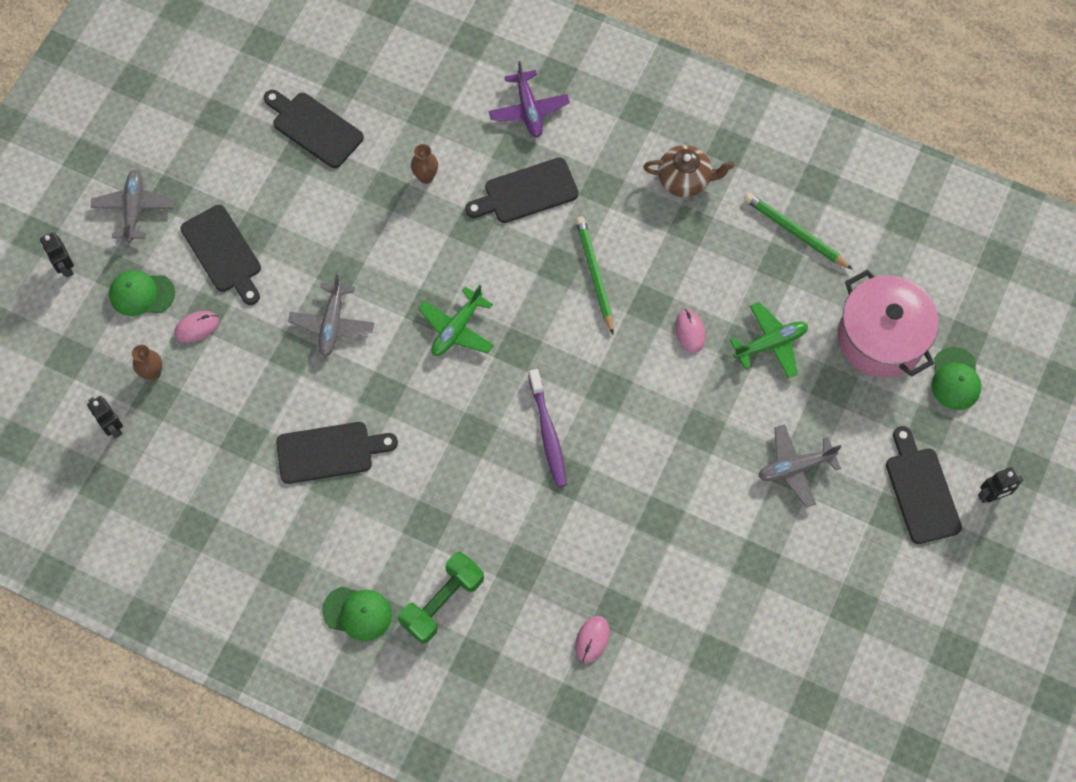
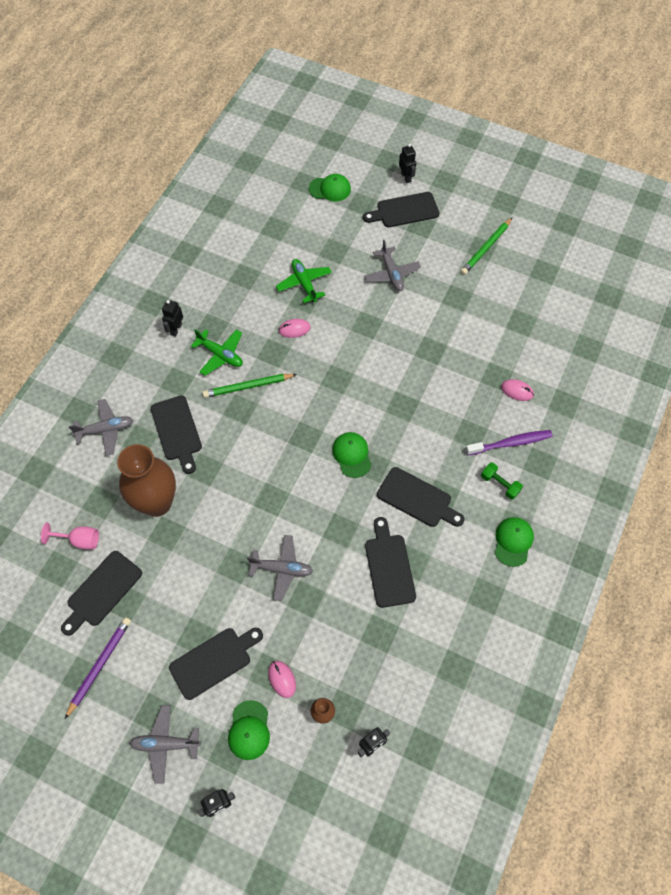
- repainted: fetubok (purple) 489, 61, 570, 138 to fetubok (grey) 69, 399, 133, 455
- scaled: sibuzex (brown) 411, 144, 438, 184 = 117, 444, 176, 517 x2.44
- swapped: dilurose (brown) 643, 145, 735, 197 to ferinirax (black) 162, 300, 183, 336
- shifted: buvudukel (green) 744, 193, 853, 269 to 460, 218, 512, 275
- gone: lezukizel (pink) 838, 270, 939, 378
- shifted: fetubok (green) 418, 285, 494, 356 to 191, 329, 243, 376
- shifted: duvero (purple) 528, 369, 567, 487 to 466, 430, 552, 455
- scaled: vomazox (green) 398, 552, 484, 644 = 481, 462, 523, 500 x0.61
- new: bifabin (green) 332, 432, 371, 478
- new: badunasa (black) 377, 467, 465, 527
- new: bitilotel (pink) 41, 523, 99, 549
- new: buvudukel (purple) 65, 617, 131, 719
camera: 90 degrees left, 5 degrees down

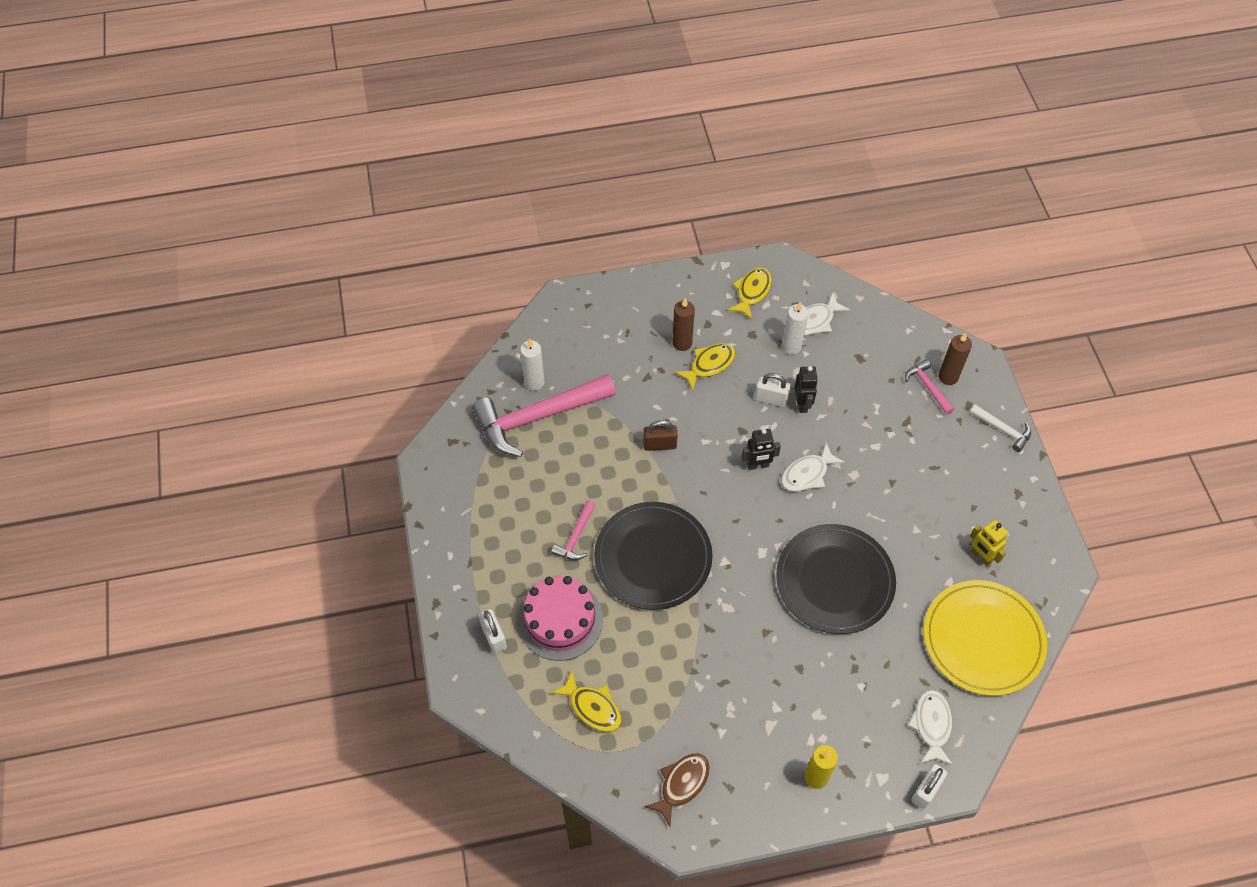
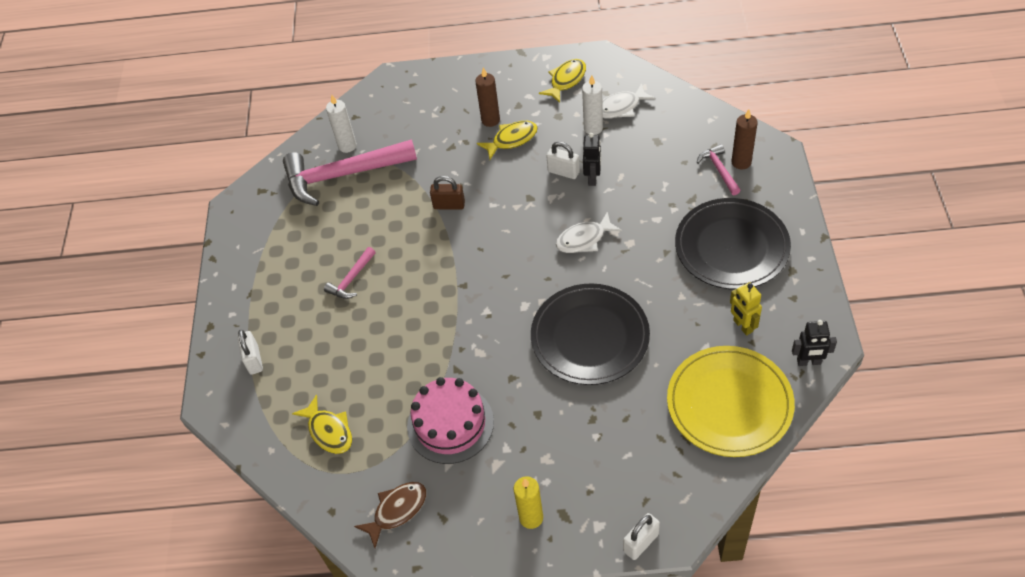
- gone: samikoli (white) 970, 404, 1031, 452
- shifted: ferinirax (black) 742, 429, 781, 470 to 792, 320, 837, 366
- shifted: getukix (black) 594, 502, 712, 610 to 675, 198, 791, 290
- shifted: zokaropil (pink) 517, 576, 603, 661 to 407, 377, 494, 464
- gone: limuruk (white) 908, 690, 953, 765
camera: 15 degrees right, 5 degrees down

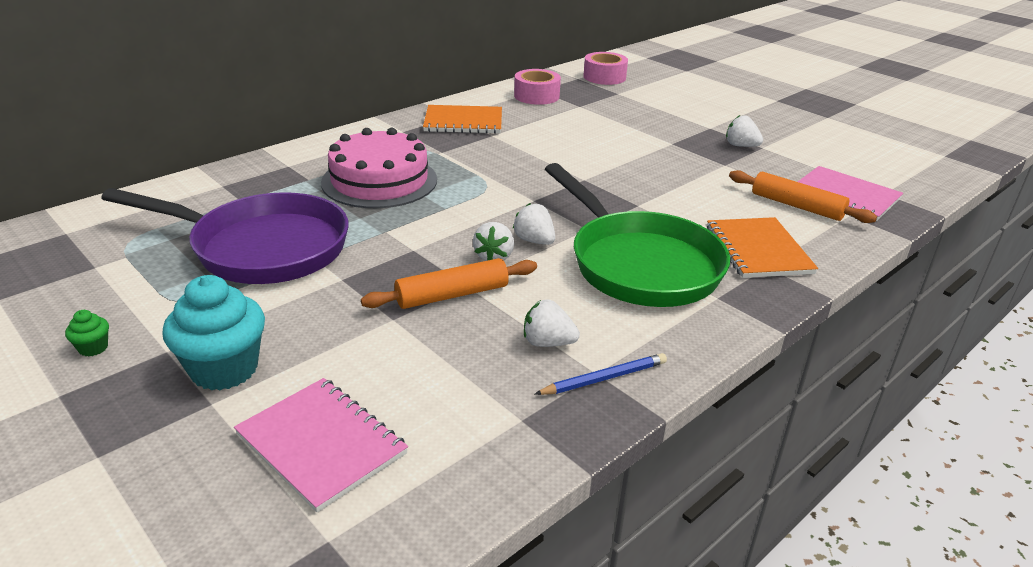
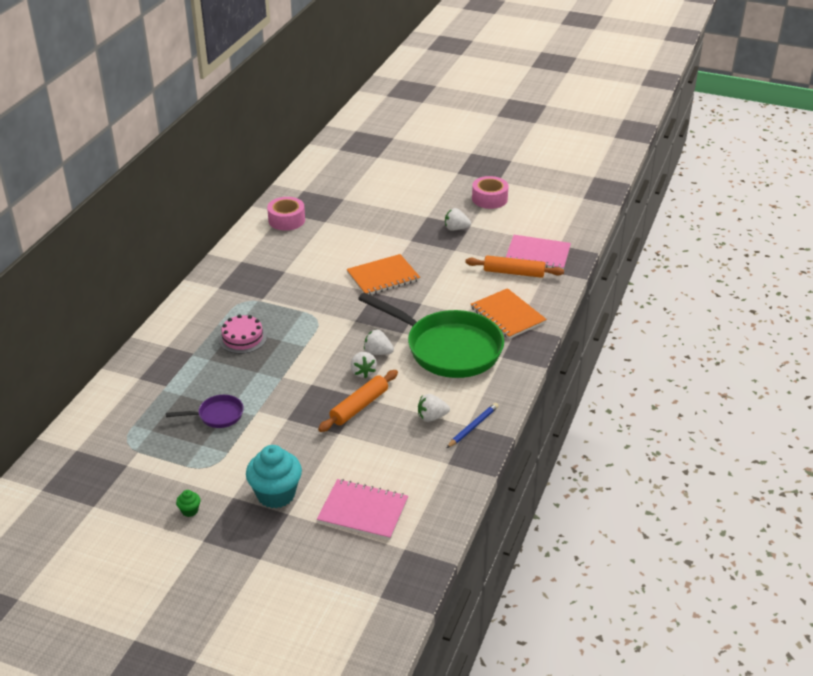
- shifted: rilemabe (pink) 583, 52, 628, 85 to 472, 176, 508, 209
- shifted: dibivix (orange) 423, 105, 502, 134 to 346, 254, 420, 295
- scaled: zokaropil (pink) 321, 128, 437, 208 = 219, 315, 267, 354 x0.57
- scaled: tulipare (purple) 101, 188, 349, 284 = 166, 395, 244, 428 x0.44
camera: 25 degrees left, 5 degrees up

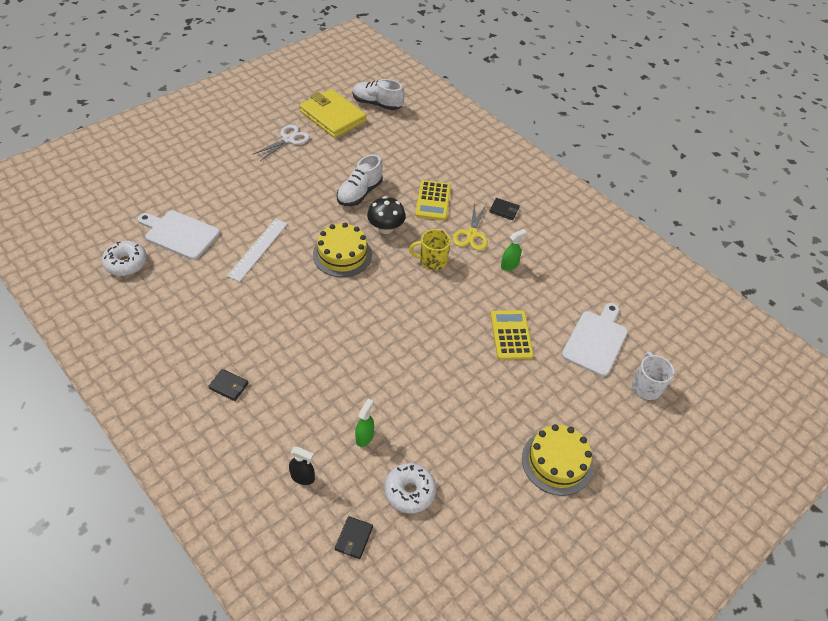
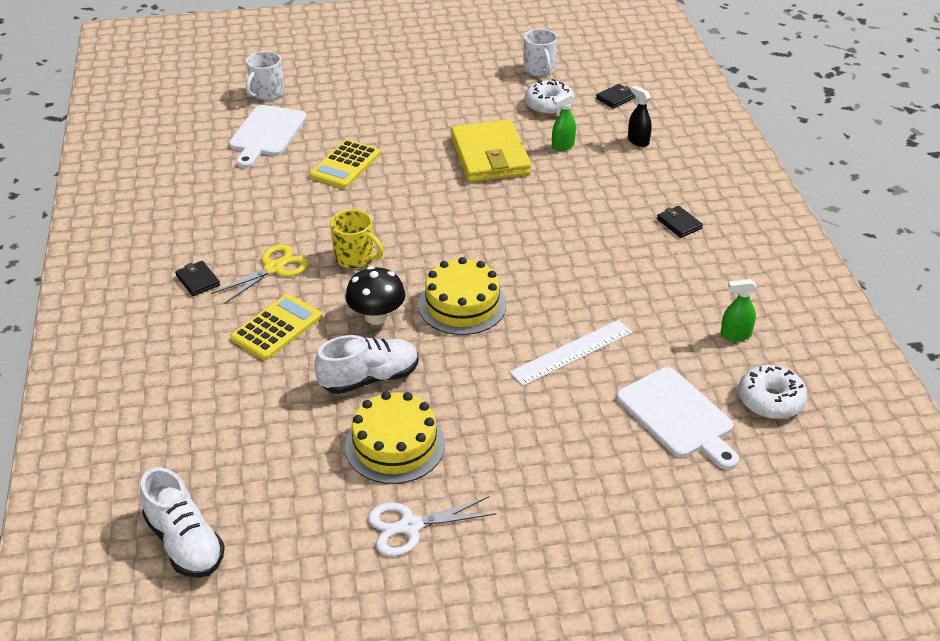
- shifted: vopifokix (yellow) 299, 89, 367, 138 to 451, 119, 531, 182
- shifted: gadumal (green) 501, 229, 527, 271 to 720, 279, 757, 341
- rotated: badunasa (white) 562, 303, 628, 377 = 229, 105, 307, 168 45 degrees counterclockwise
- shifted: zokaropil (yellow) 522, 424, 593, 496 to 345, 391, 445, 484
- new: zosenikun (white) 523, 29, 557, 77
camera: 145 degrees left, 10 degrees down

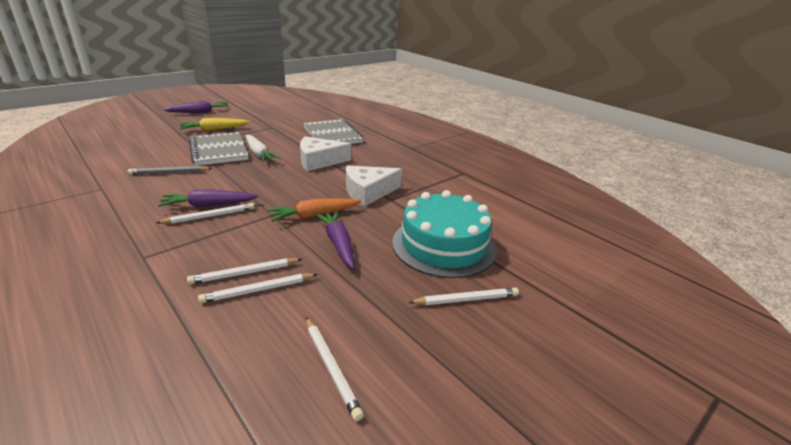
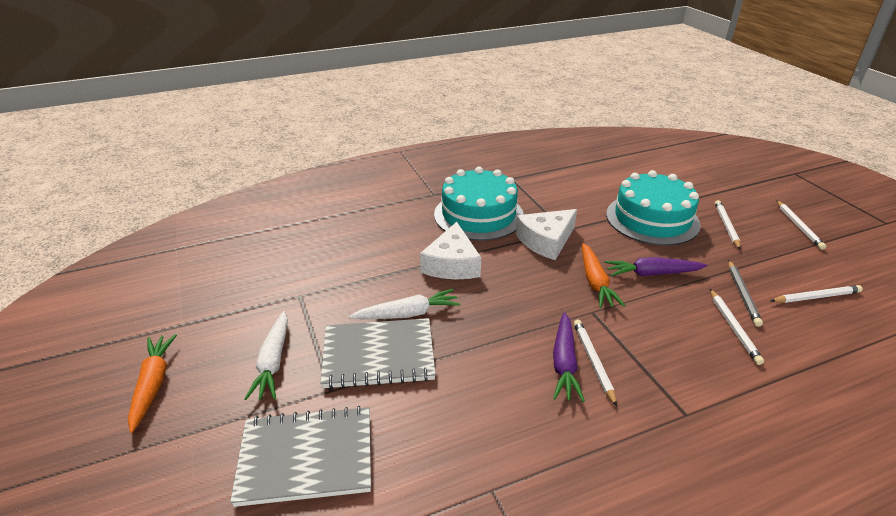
- repainted: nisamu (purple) 164, 101, 229, 113 to nisamu (orange) 128, 334, 177, 433
- repainted: nisamu (yellow) 180, 118, 250, 131 to nisamu (white) 245, 311, 288, 400
- shifted: dibivix (grey) 303, 119, 364, 144 to 230, 406, 371, 507
- shifted: buvudukel (grey) 127, 166, 212, 175 to 728, 260, 763, 327
- rotated: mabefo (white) 346, 166, 402, 206 = 516, 209, 577, 260 60 degrees clockwise
- shifted: buvudukel (white) 187, 258, 302, 284 to 777, 201, 826, 250
- new: zokaropil (turquoise) 434, 167, 524, 241
camera: 70 degrees left, 5 degrees up

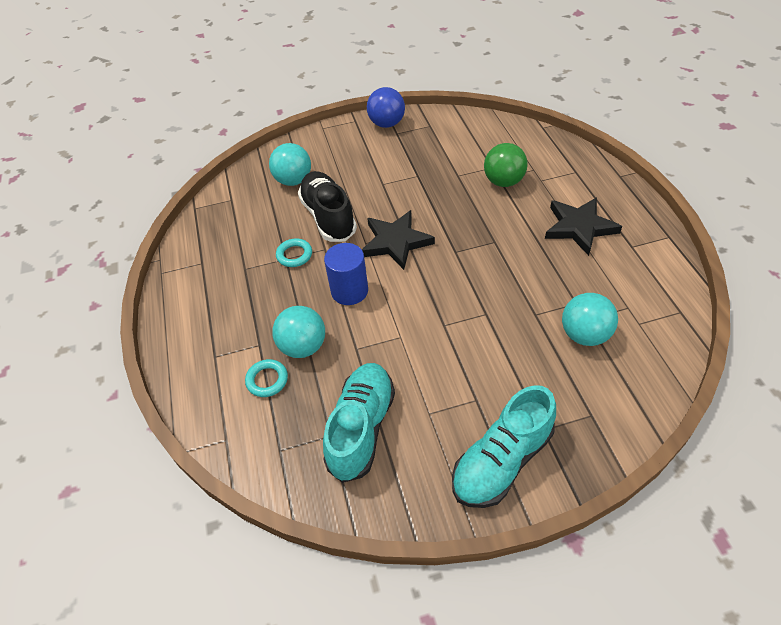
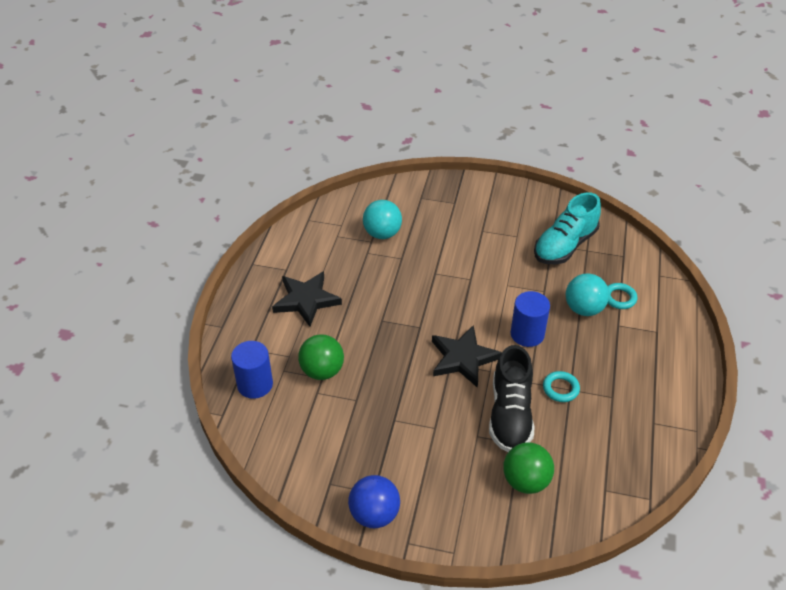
- repainted: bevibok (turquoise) 269, 143, 311, 186 to bevibok (green) 503, 442, 554, 494
- gone: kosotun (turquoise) 452, 385, 556, 508
- new: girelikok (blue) 231, 341, 273, 399
camera: 155 degrees left, 5 degrees down

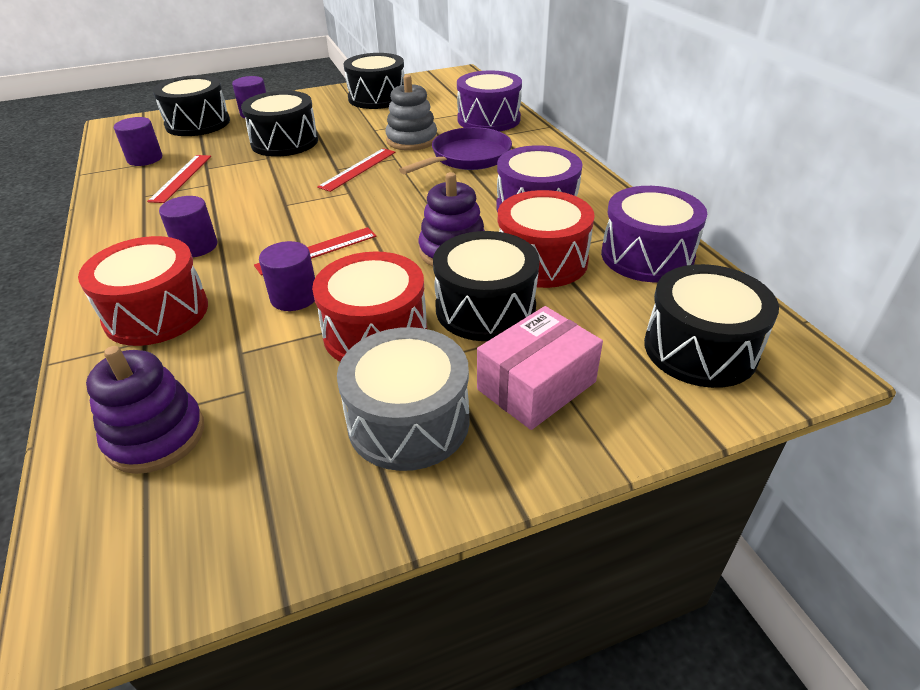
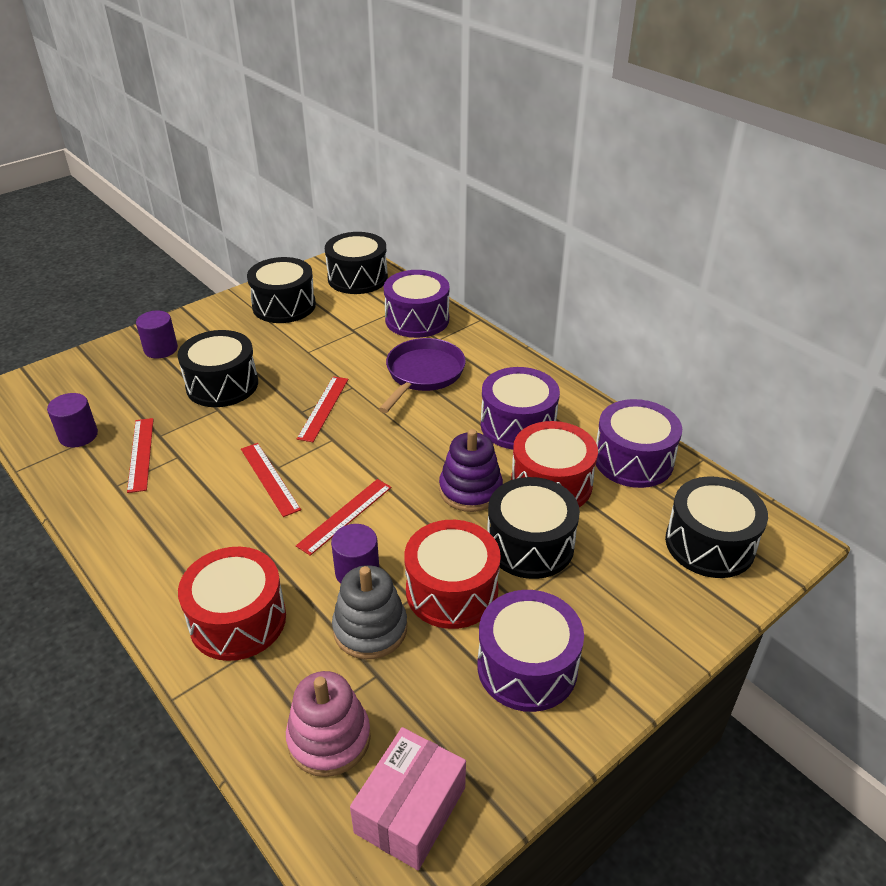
- shifted: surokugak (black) 153, 75, 230, 136 to 325, 232, 388, 294
- shifted: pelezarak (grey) 385, 75, 437, 151 to 332, 565, 407, 659
- gone: girelikok (purple) 159, 196, 217, 257
- shifted: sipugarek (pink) 477, 306, 603, 430 to 350, 727, 466, 870
- repainted: surokugak (grey) 337, 327, 470, 471 to surokugak (purple) 477, 590, 584, 712
- repainted: pelezarak (purple) 86, 346, 204, 474 to pelezarak (pink) 286, 671, 371, 777
- new: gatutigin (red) 241, 443, 301, 517
camera: 20 degrees left, 0 degrees up

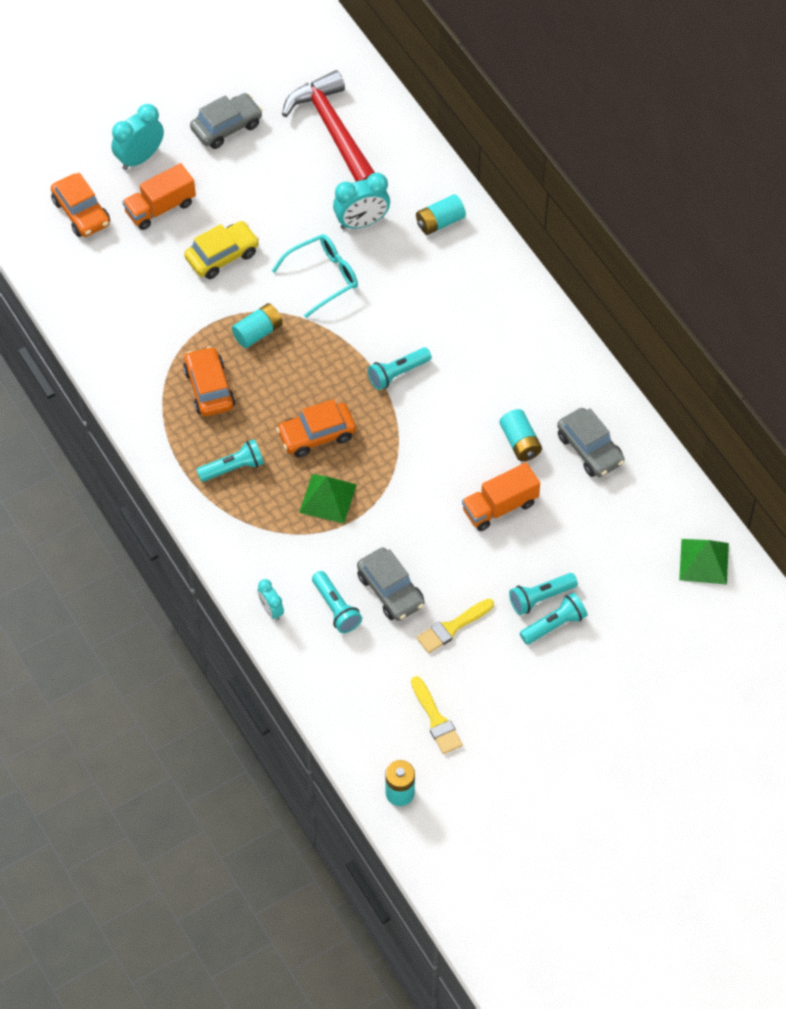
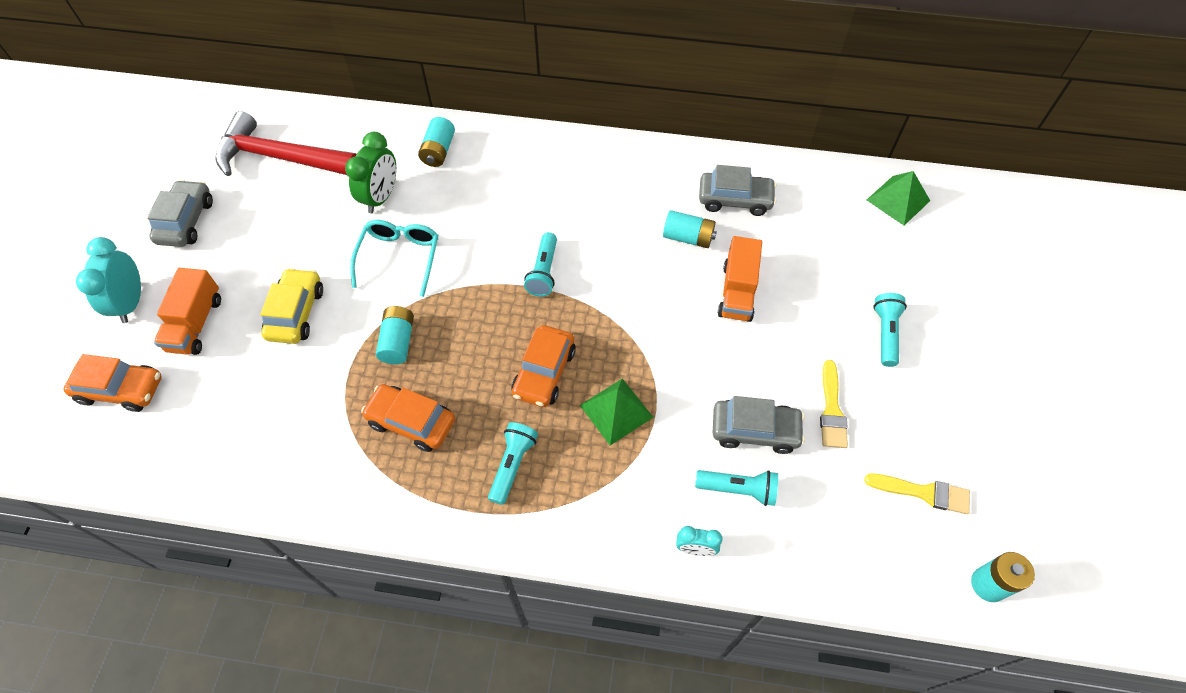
- repainted: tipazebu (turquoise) 333, 173, 390, 229 to tipazebu (green) 345, 132, 396, 213
- gone: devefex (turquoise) 509, 573, 578, 615
camera: 50 degrees left, 0 degrees up

